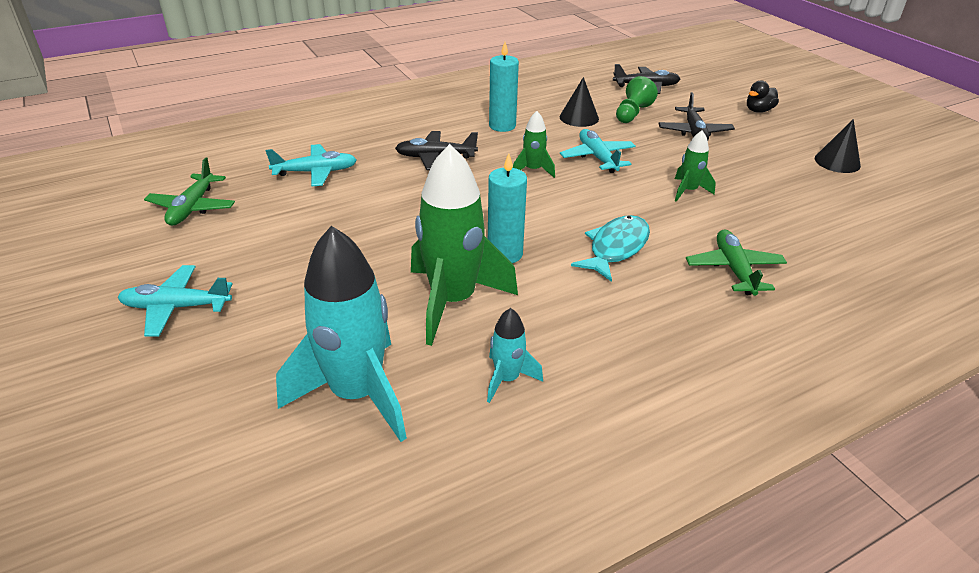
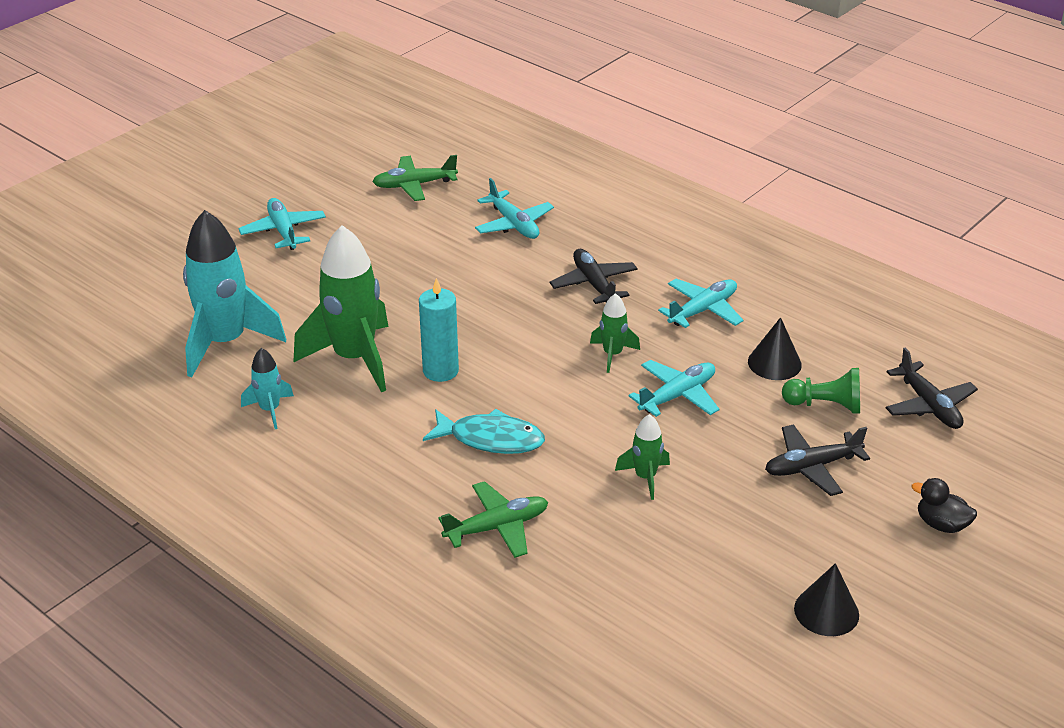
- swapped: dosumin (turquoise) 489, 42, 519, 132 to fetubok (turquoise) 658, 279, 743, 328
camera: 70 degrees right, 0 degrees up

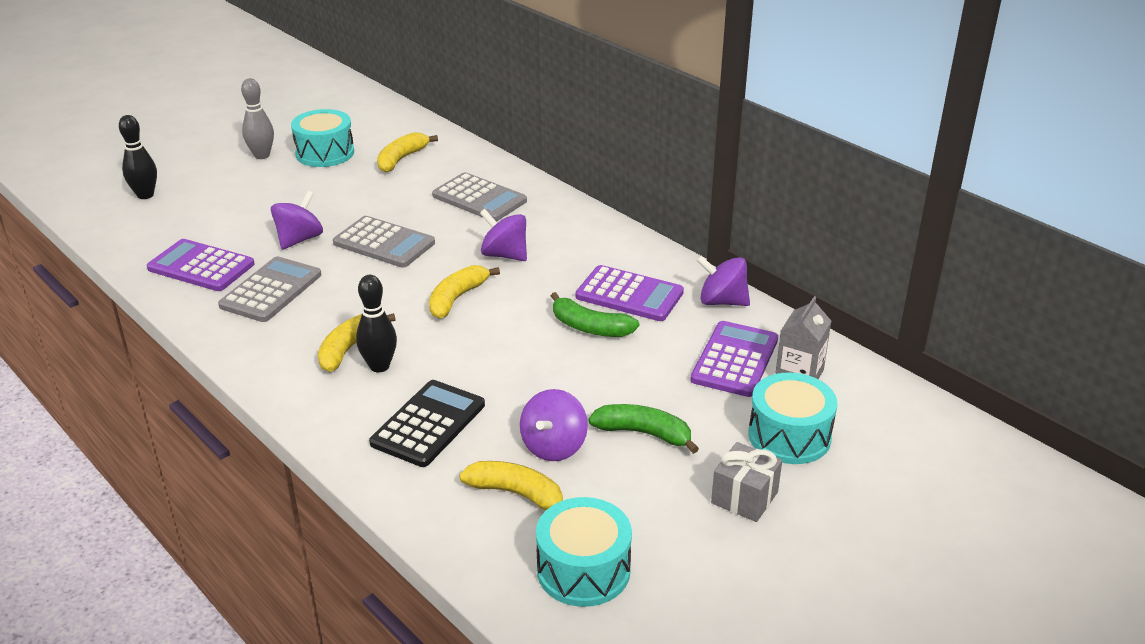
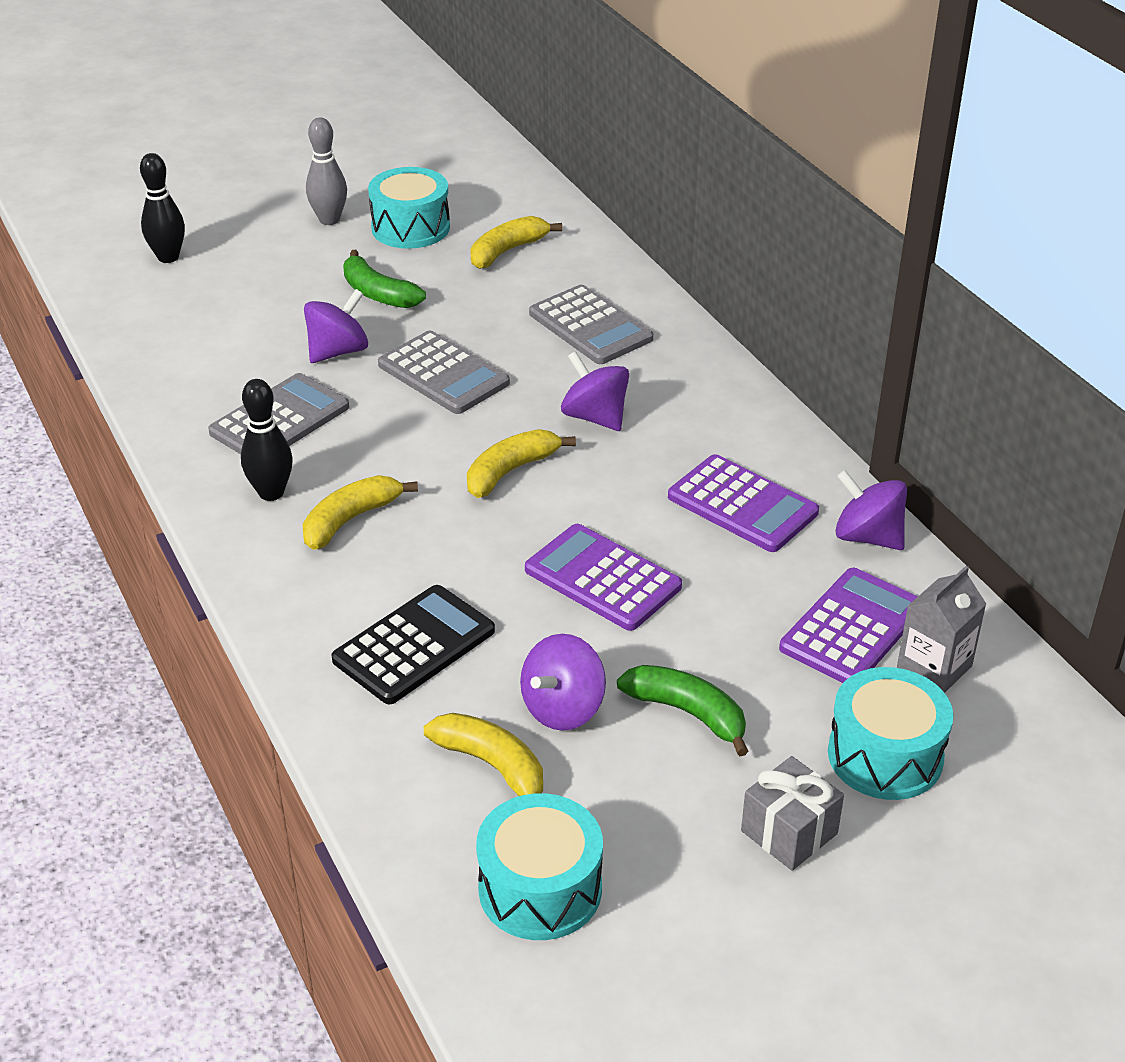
- shifted: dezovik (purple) 147, 239, 254, 291 to 525, 524, 682, 631
- shifted: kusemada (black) 356, 275, 397, 372 to 241, 379, 293, 501
- shifted: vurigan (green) 551, 292, 639, 337 to 343, 250, 426, 308
camera: 15 degrees right, 5 degrees up

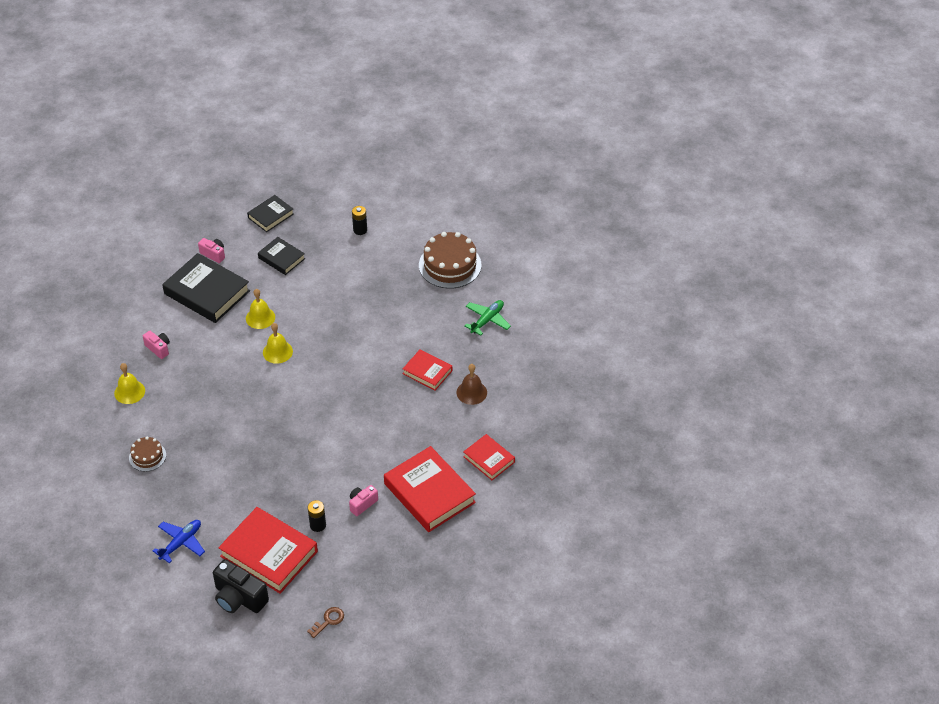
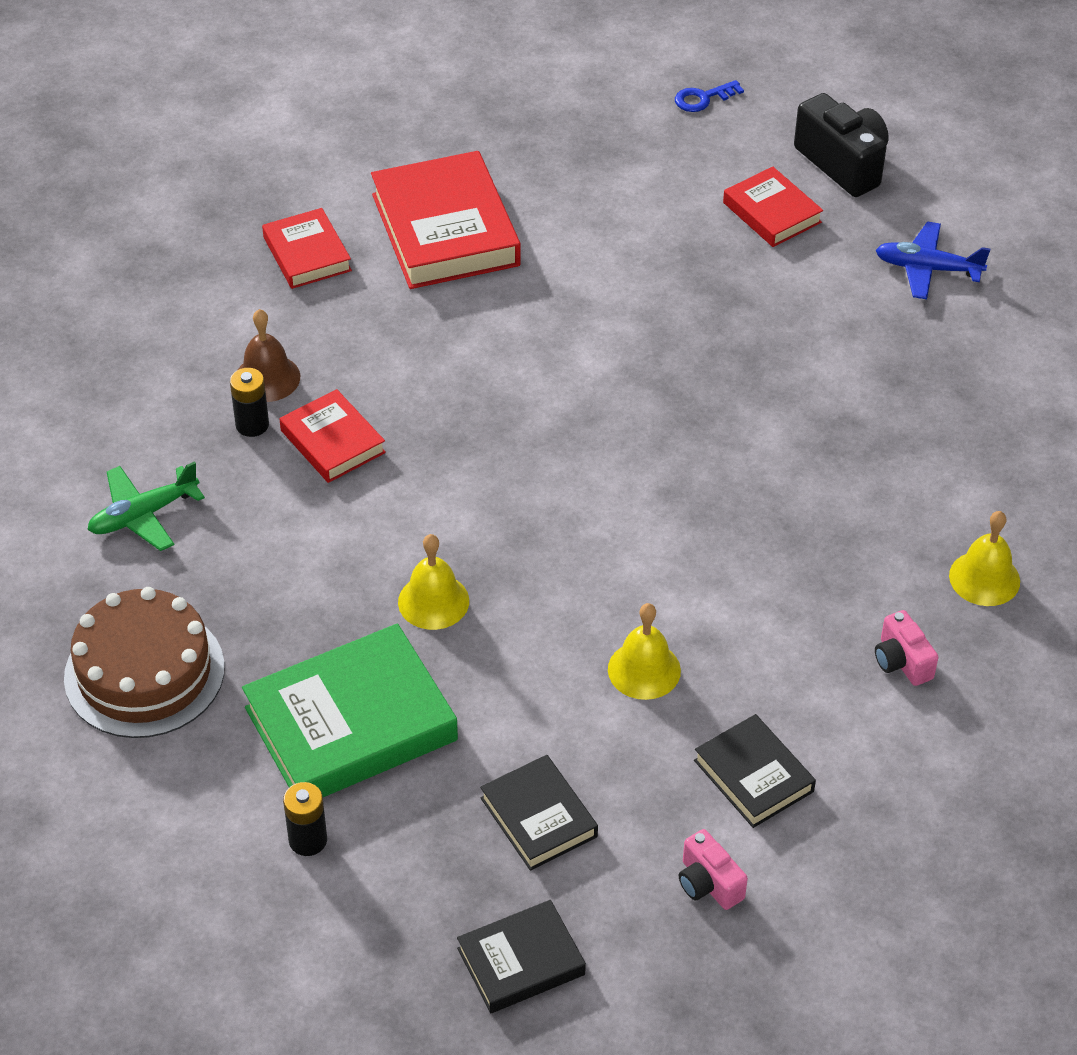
- scaled: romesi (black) 162, 253, 250, 323 = 694, 714, 816, 828 x0.56
- shifted: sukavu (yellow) 263, 323, 293, 364 to 398, 534, 469, 630
- gone: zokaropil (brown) 129, 437, 166, 472
- gone: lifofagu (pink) 349, 485, 378, 516
- shifted: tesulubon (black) 308, 500, 326, 532 to 230, 368, 269, 437
- scaled: romesi (red) 218, 507, 318, 594 = 723, 167, 823, 247 x0.56
- rotated: fetubok (blue) 153, 520, 205, 563 = 875, 221, 990, 299 45 degrees clockwise
- repainted: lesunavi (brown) 307, 607, 344, 638 to lesunavi (blue) 675, 80, 744, 112
- new: romesi (green) 242, 623, 458, 797
camera: 160 degrees left, 0 degrees up

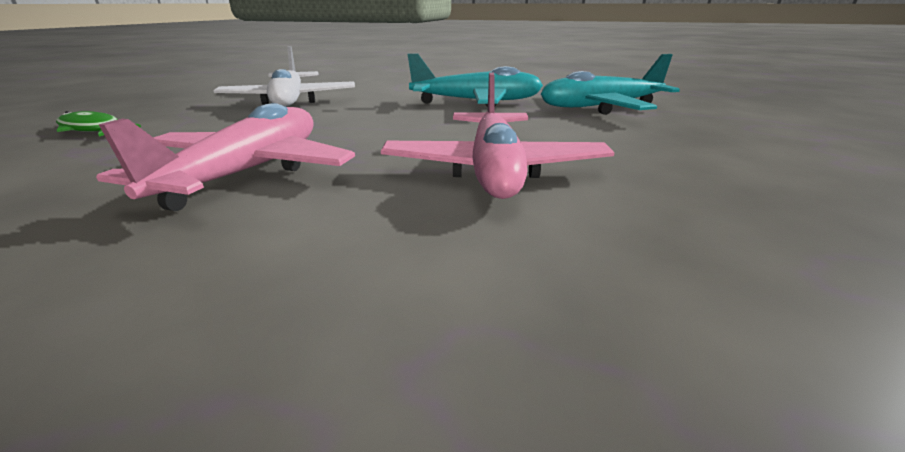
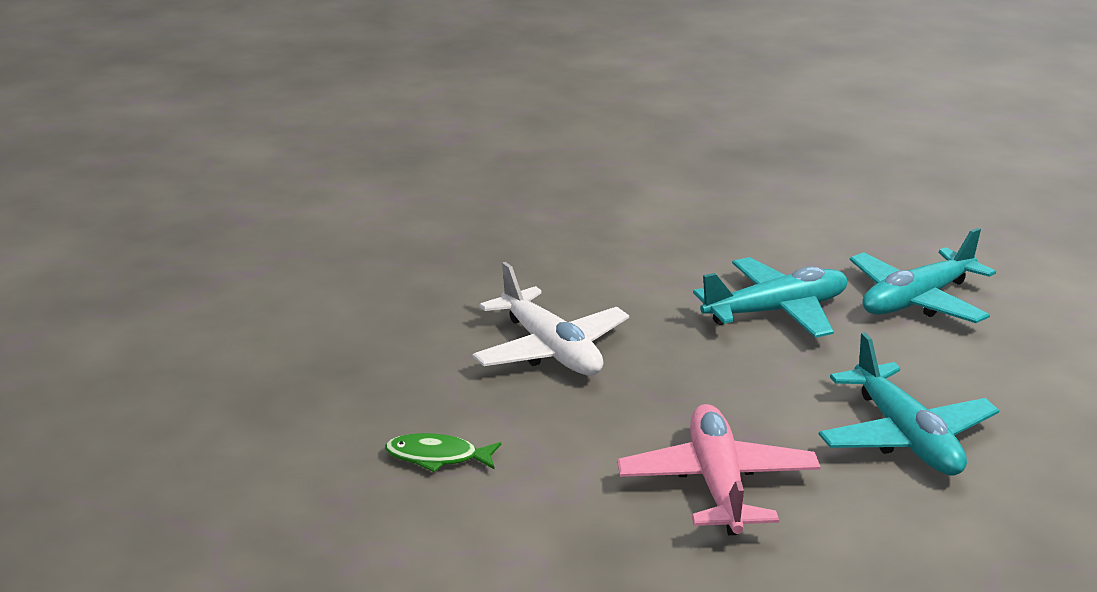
- repainted: fetubok (pink) 381, 72, 614, 199 to fetubok (turquoise) 819, 332, 999, 475
camera: 20 degrees left, 0 degrees up

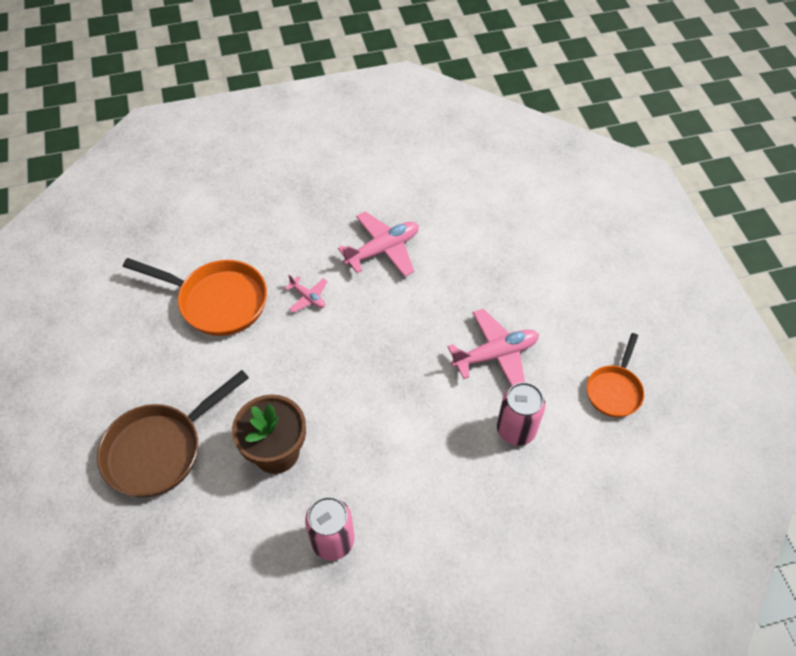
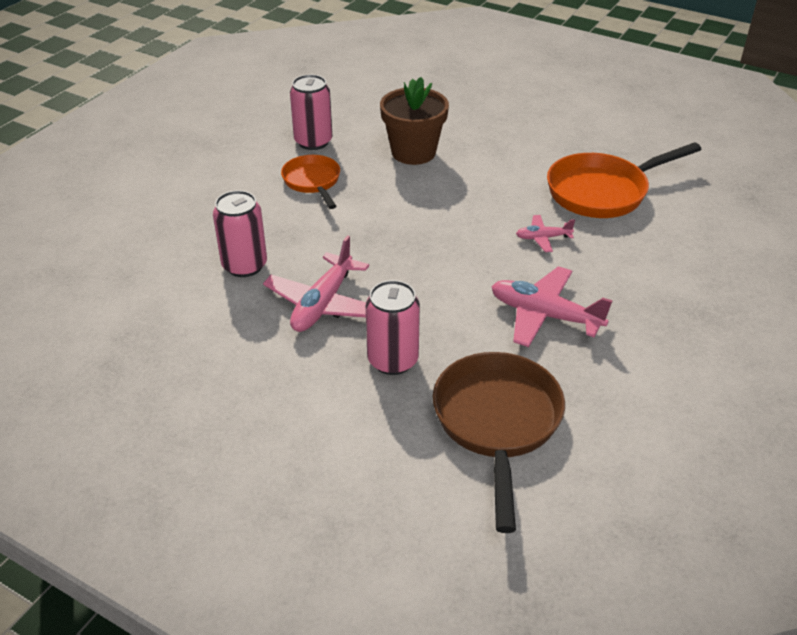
- rotated: fetubok (pink) 338, 212, 419, 277 = 491, 266, 613, 347 105 degrees clockwise
- shifted: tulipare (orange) 587, 333, 644, 417 to 281, 155, 340, 209
- shifted: tulipare (brown) 97, 370, 249, 498 to 433, 352, 565, 533
- new: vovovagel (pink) 366, 280, 420, 375
camera: 135 degrees right, 15 degrees down

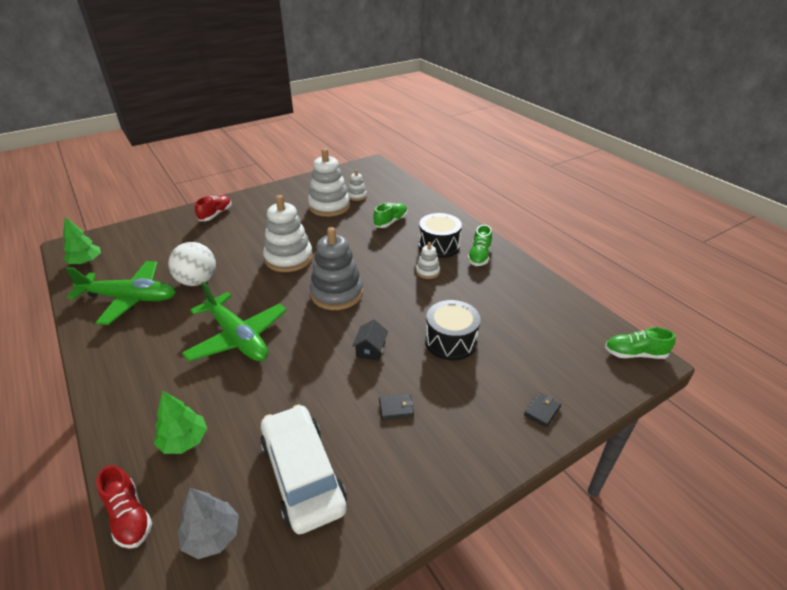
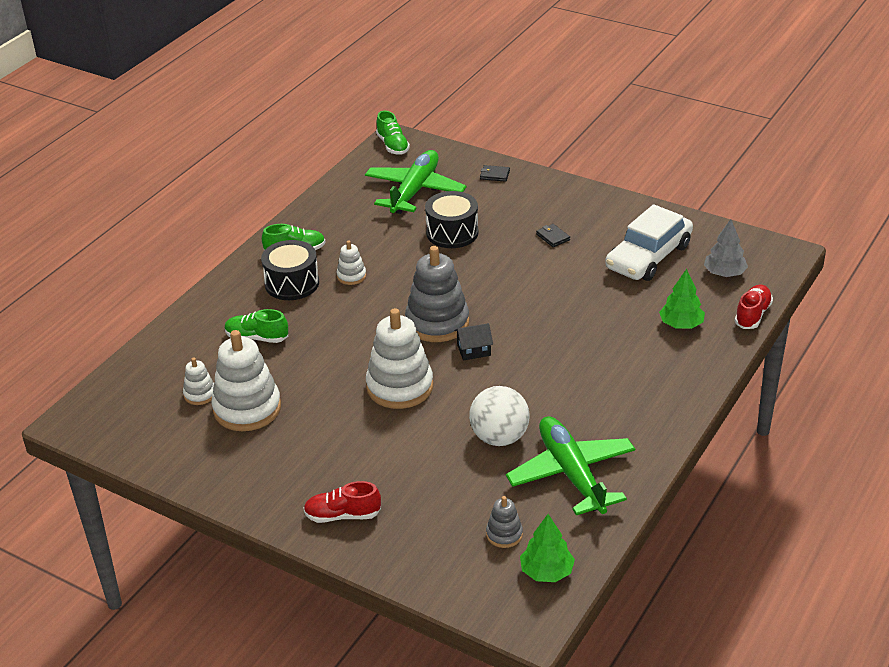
- shifted: fetubok (green) 182, 282, 287, 362 to 365, 150, 467, 214
- shifted: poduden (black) 352, 319, 388, 361 to 454, 323, 493, 361
- new: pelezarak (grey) 486, 496, 523, 548
camera: 115 degrees left, 0 degrees up

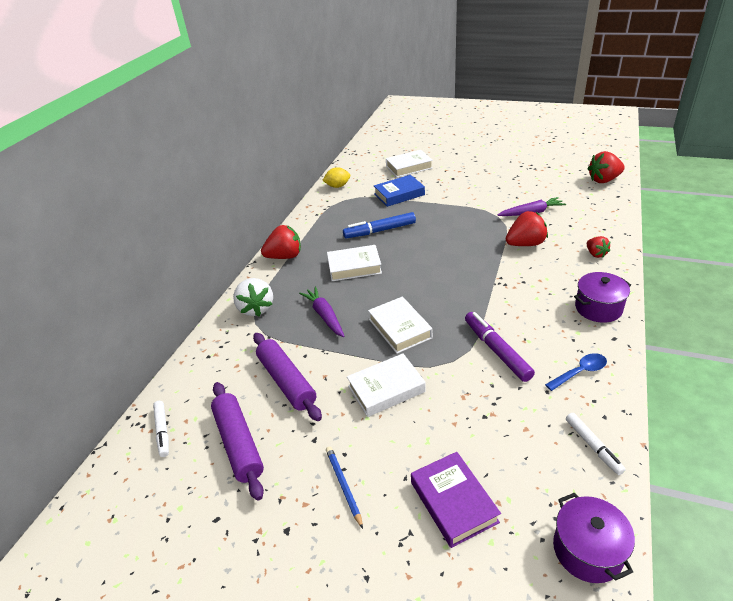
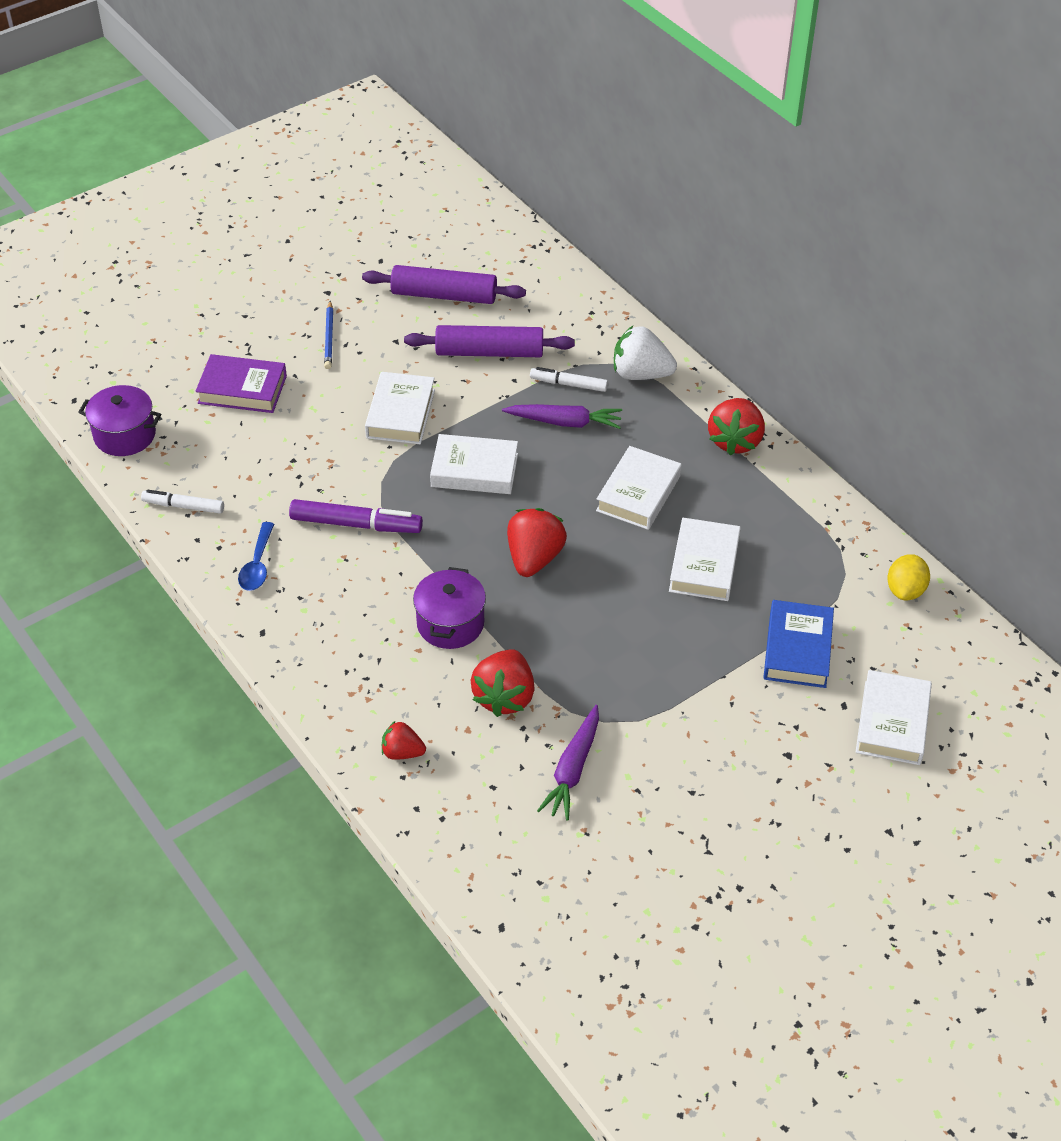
- shifted: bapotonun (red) 588, 151, 625, 183 to 507, 508, 567, 577
- swapped: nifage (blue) 343, 212, 416, 238 to romesi (white) 669, 518, 741, 601
- shifted: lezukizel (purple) 574, 272, 631, 323 to 413, 567, 486, 649
- shifted: nifage (white) 153, 401, 169, 457 to 530, 367, 608, 392
- rotated: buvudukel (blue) 326, 446, 363, 529 = 324, 301, 333, 369 75 degrees clockwise
camera: 120 degrees right, 10 degrees up

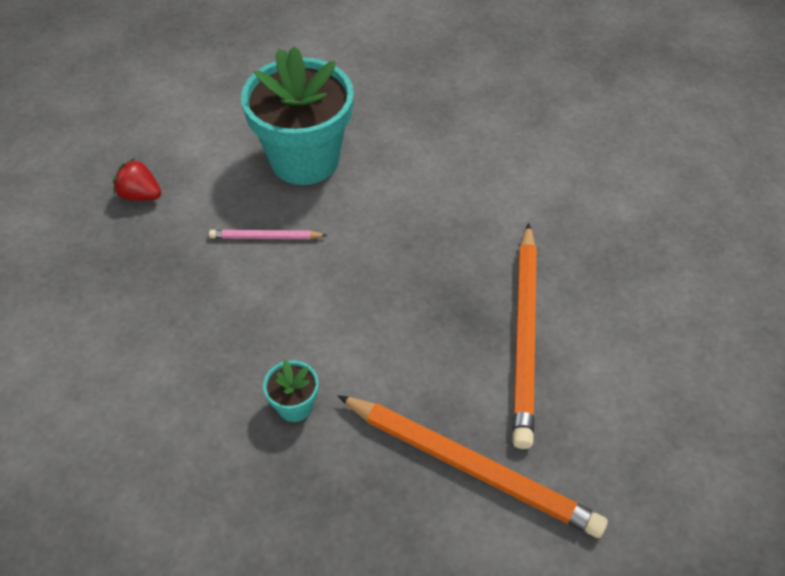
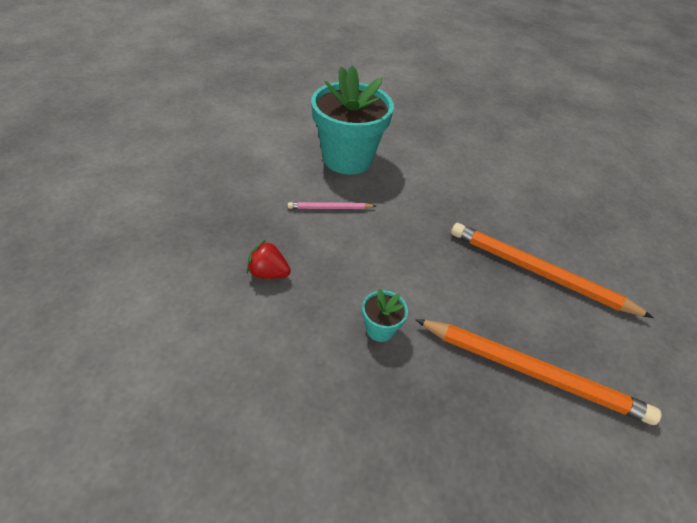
- shifted: bapotonun (red) 113, 158, 161, 201 to 247, 240, 291, 279
- rotated: buvudukel (orange) 512, 223, 537, 449 = 451, 223, 654, 318 120 degrees clockwise
camera: 10 degrees left, 5 degrees down

